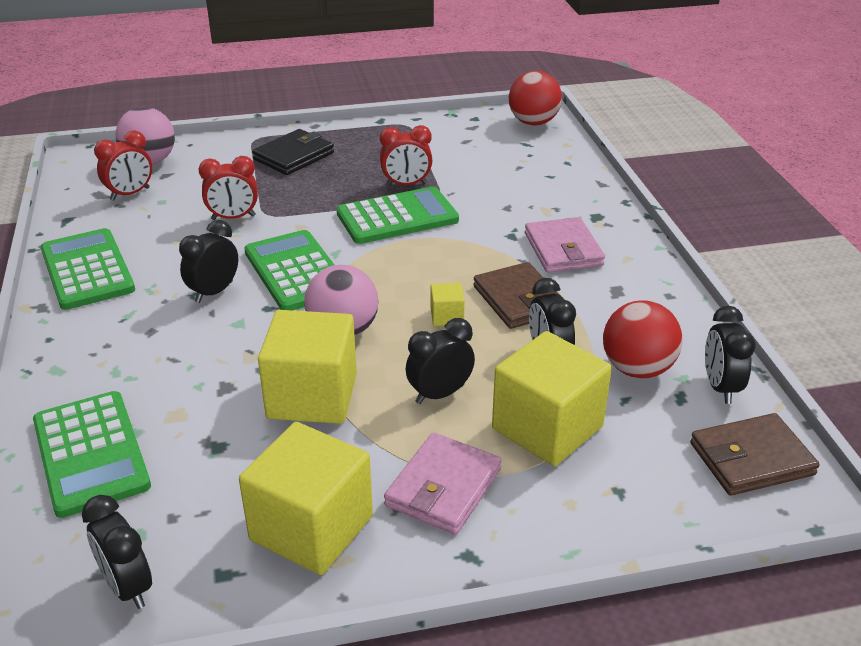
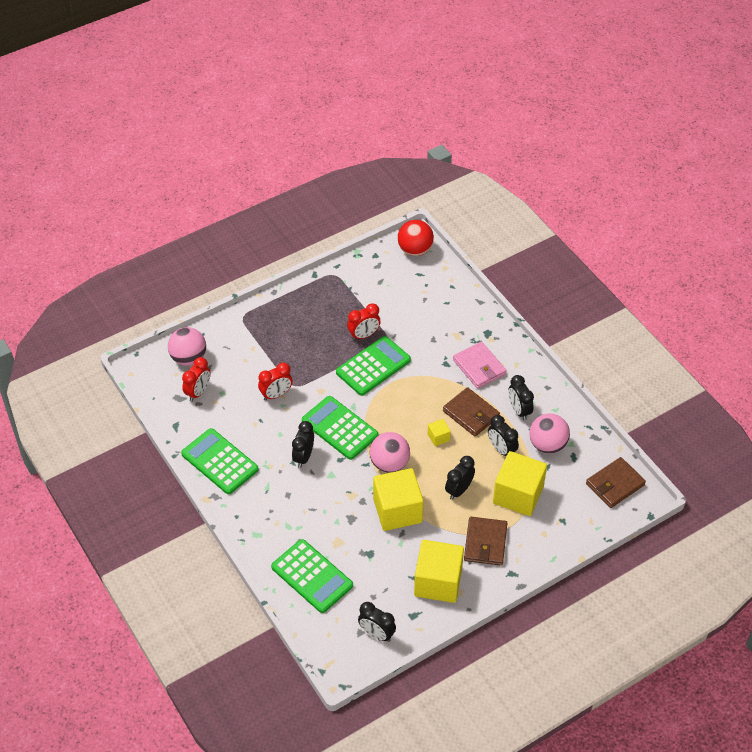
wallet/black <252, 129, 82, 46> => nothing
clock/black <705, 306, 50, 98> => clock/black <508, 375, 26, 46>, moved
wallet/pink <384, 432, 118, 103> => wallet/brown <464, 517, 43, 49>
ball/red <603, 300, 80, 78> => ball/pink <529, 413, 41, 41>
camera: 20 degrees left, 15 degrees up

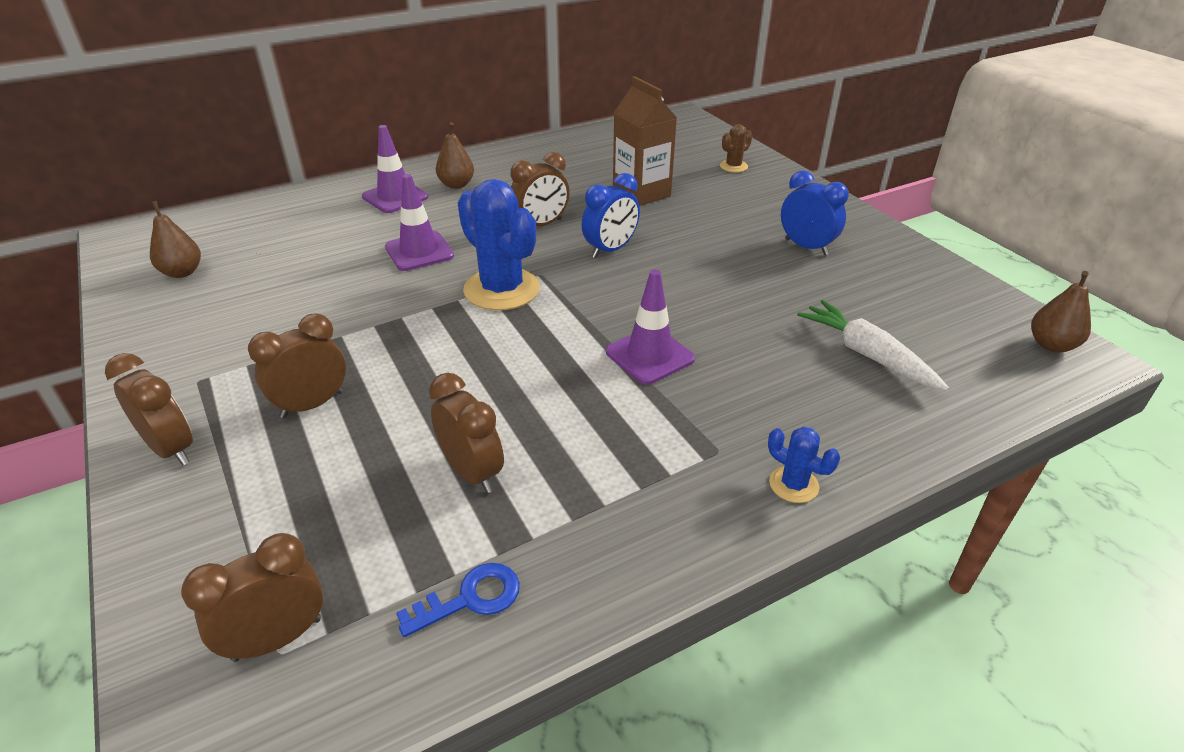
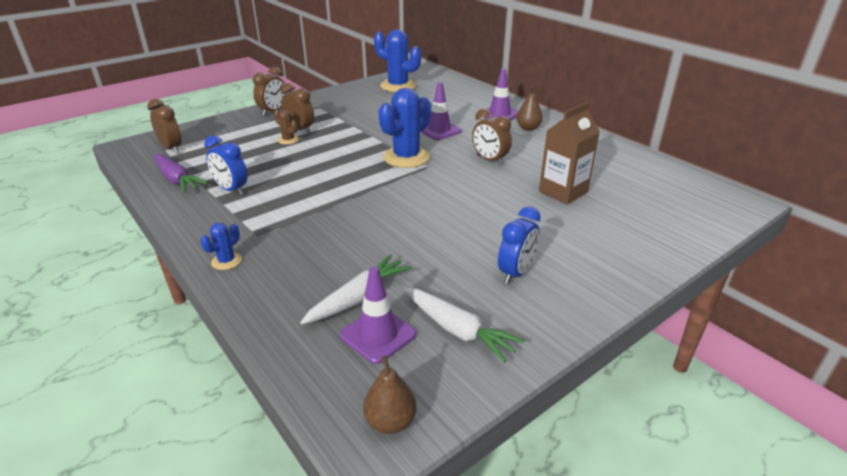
clock/brown <429, 373, 75, 120> => nothing
nothing => carrot/white <404, 288, 121, 75>
clock/blue <582, 173, 58, 85> => clock/blue <204, 135, 44, 60>, moved
traffic cone/purple <606, 269, 89, 116> => traffic cone/purple <340, 267, 76, 97>, moved
cactus/brown <720, 124, 32, 48> => cactus/brown <274, 110, 25, 35>, moved
pear/brown <150, 201, 51, 77> => cactus/blue <374, 30, 47, 62>
key/blue <396, 563, 124, 74> => carrot/purple <154, 154, 54, 39>
camera: 80 degrees right, 5 degrees down

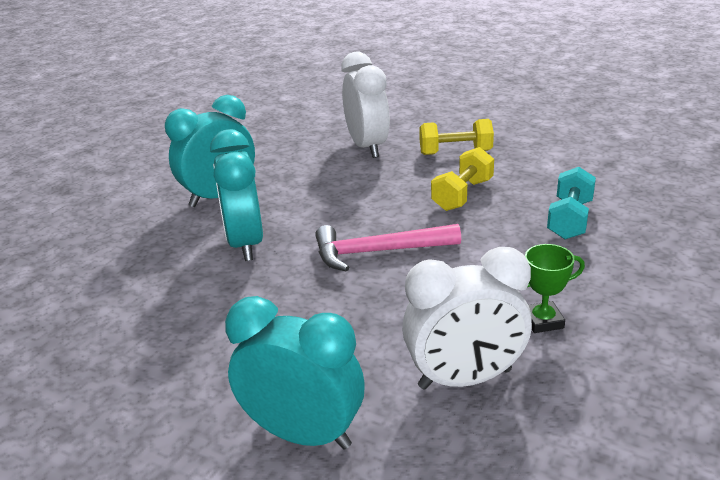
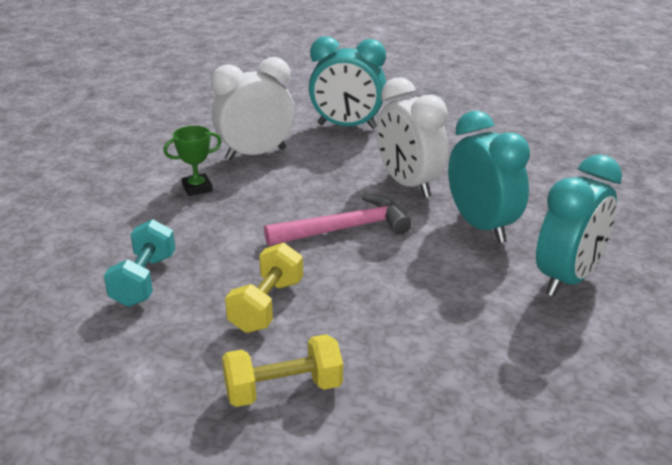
clock/white <342, 51, 48, 107> => clock/white <376, 77, 72, 121>, moved
camera: 165 degrees right, 0 degrees up

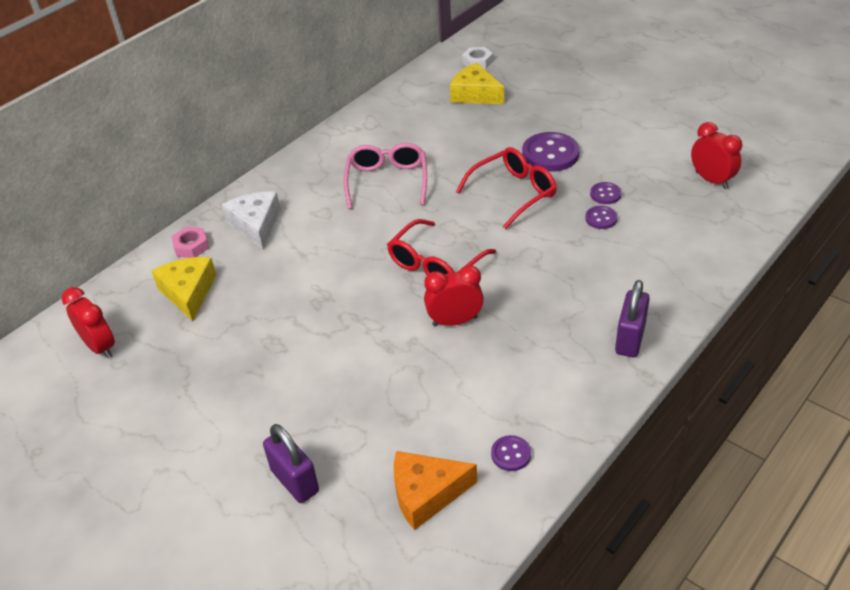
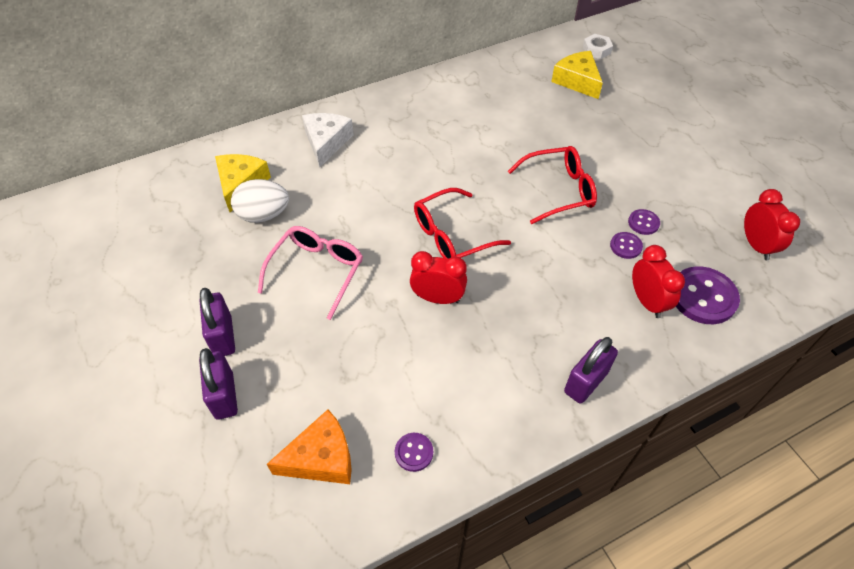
nut/pink <171, 226, 38, 32> => nothing
nothing => padlock/purple <200, 288, 35, 68>
nothing => egg/white <231, 179, 58, 44>
clock/red <62, 287, 53, 72> => clock/red <632, 245, 53, 73>, moved
glasses/pink <344, 143, 83, 66> => glasses/pink <258, 226, 105, 94>, moved
button/purple <522, 132, 58, 40> => button/purple <676, 266, 64, 58>, moved
cheese/orange <394, 451, 83, 79> => cheese/orange <267, 409, 85, 75>, 150 degrees clockwise
camera: 20 degrees right, 10 degrees up

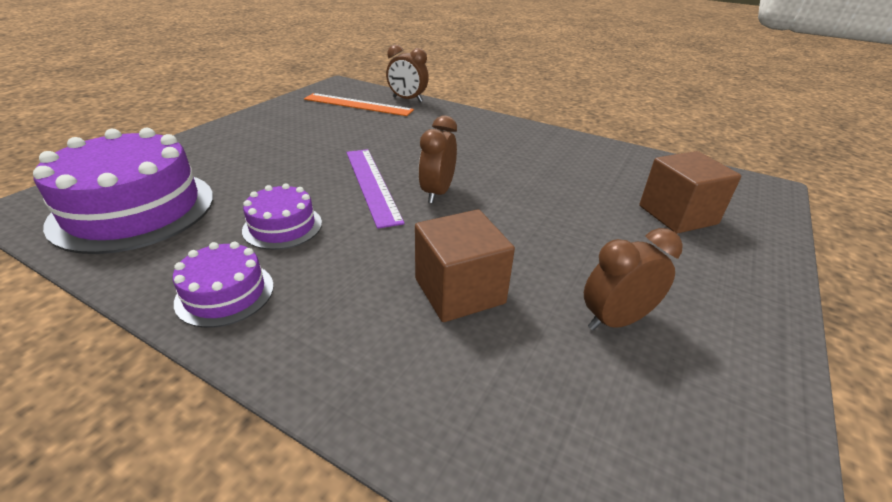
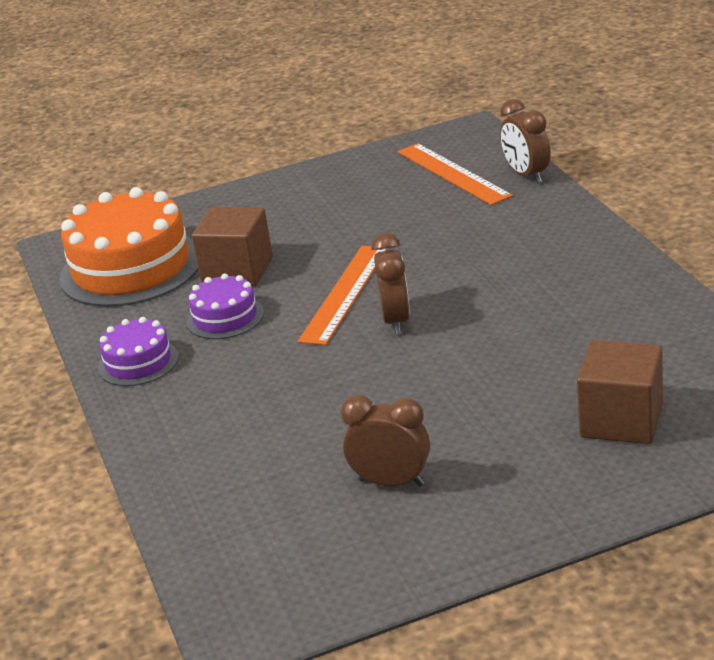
cube/brown <415, 209, 100, 113> => cube/brown <192, 207, 81, 79>, moved
cake/purple <33, 128, 180, 126> => cake/orange <59, 187, 140, 120>
ruler/purple <346, 149, 59, 80> => ruler/orange <298, 246, 90, 99>
clock/brown <418, 115, 39, 88> => clock/brown <371, 233, 39, 101>, 120 degrees clockwise
camera: 45 degrees right, 5 degrees down

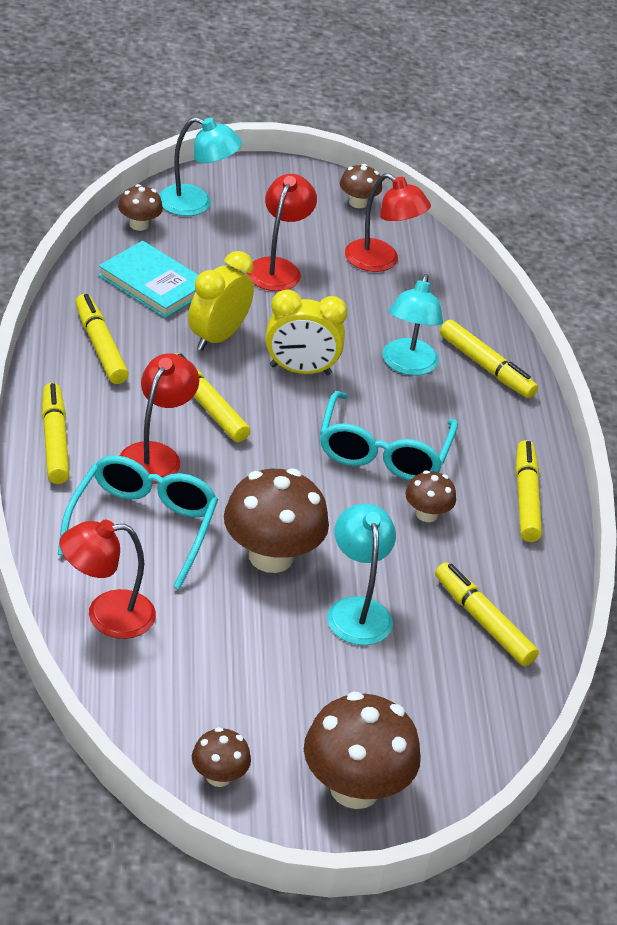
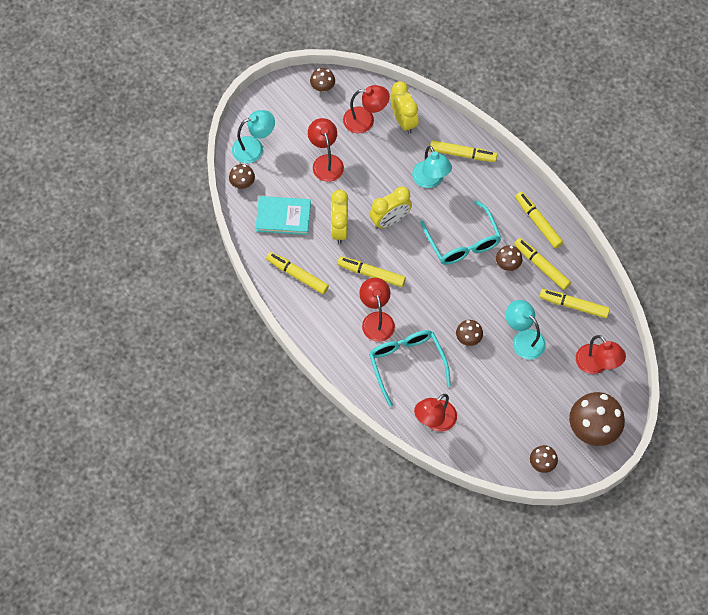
nothing => clock/yellow <390, 81, 29, 53>
nothing => lamp/red <576, 335, 50, 39>
marker/yellow <42, 383, 28, 101> => marker/yellow <514, 238, 57, 52>, moved
mushroom/brown <224, 468, 105, 105> => mushroom/brown <456, 320, 27, 26>, x0.51
camera: 30 degrees left, 25 degrees up

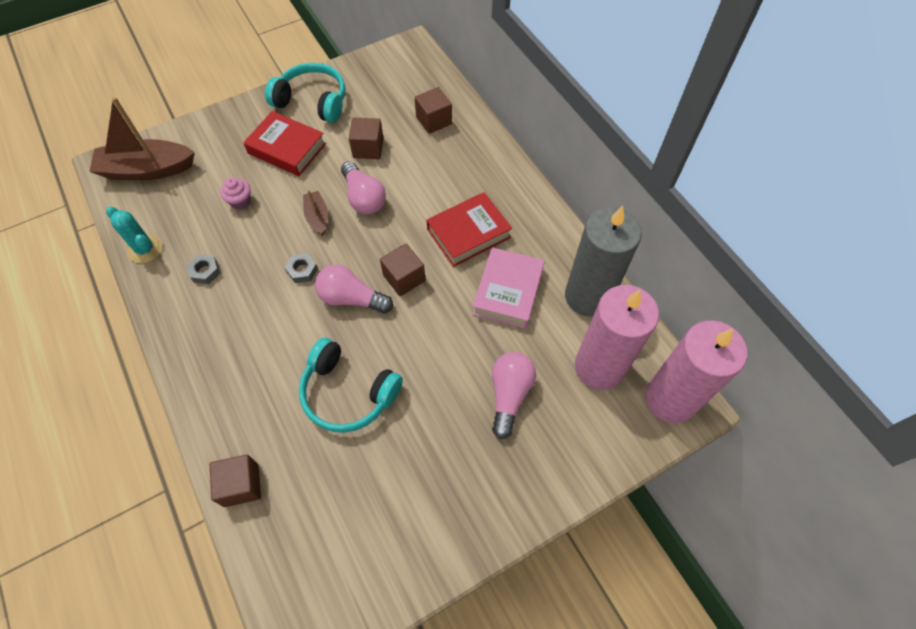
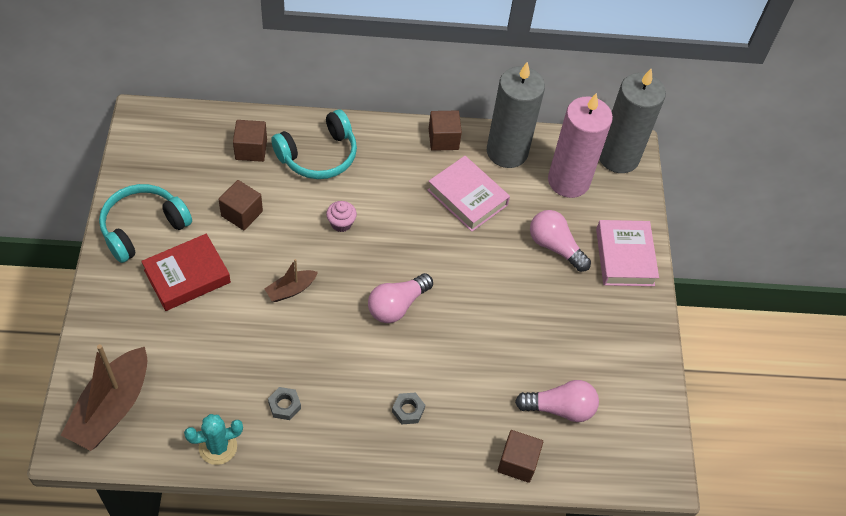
book/red <427, 192, 85, 75> => nothing
nothing => book/pink <596, 220, 63, 66>
cupcake/pink <220, 177, 31, 33> => cupcake/pink <326, 201, 31, 31>, moved
nut/grey <285, 253, 33, 30> => nut/grey <392, 392, 33, 33>, moved
headphones/turquoise <299, 338, 104, 95> => headphones/turquoise <271, 109, 86, 70>, moved
light bulb/pink <341, 161, 45, 53> => light bulb/pink <515, 380, 84, 42>, moved
cube/brown <380, 244, 45, 52> => cube/brown <429, 110, 33, 41>, moved
candle/pink <645, 321, 102, 103> => candle/grey <599, 68, 67, 105>
boat/brown <303, 190, 25, 46> => boat/brown <265, 259, 53, 43>, 45 degrees counterclockwise
camera: 65 degrees left, 5 degrees down

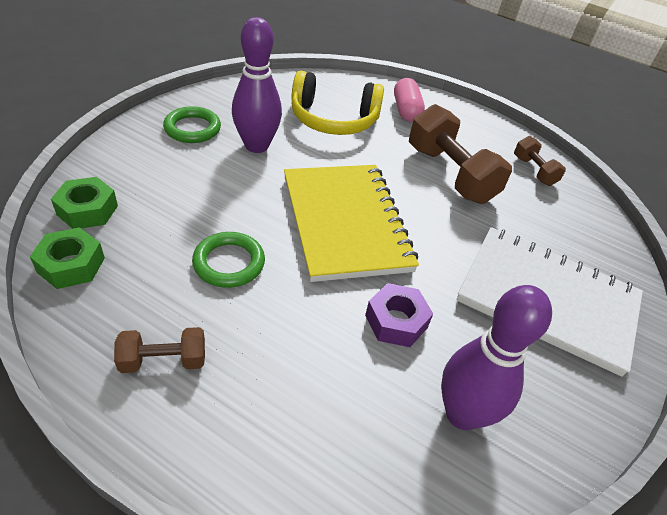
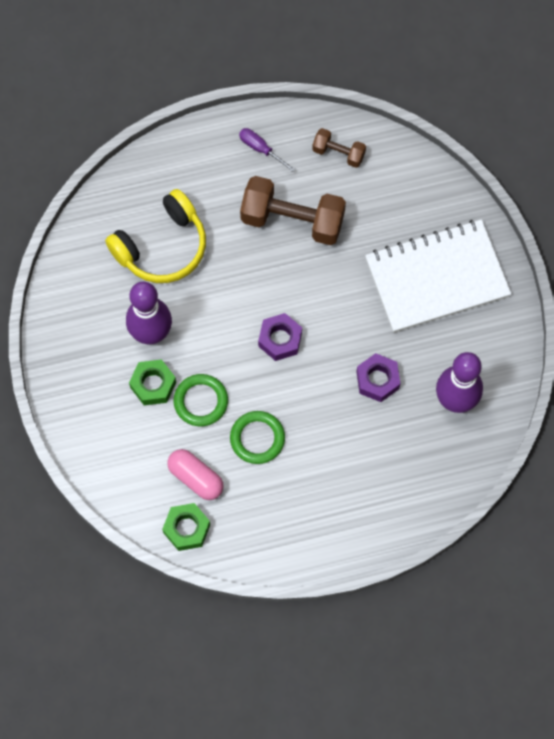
dumbbell/brown <114, 327, 91, 46> => nothing
nothing => screwdriver/purple <239, 128, 57, 44>
nut/green <51, 177, 67, 52> => nut/green <129, 359, 47, 46>, moved
ring/green <163, 106, 58, 37> => ring/green <174, 374, 54, 52>, moved
capsule/pink <394, 78, 31, 44> => capsule/pink <167, 449, 57, 51>, moved
notebook/yellow <284, 165, 135, 117> => nut/purple <258, 313, 44, 48>
camera: 40 degrees left, 25 degrees up

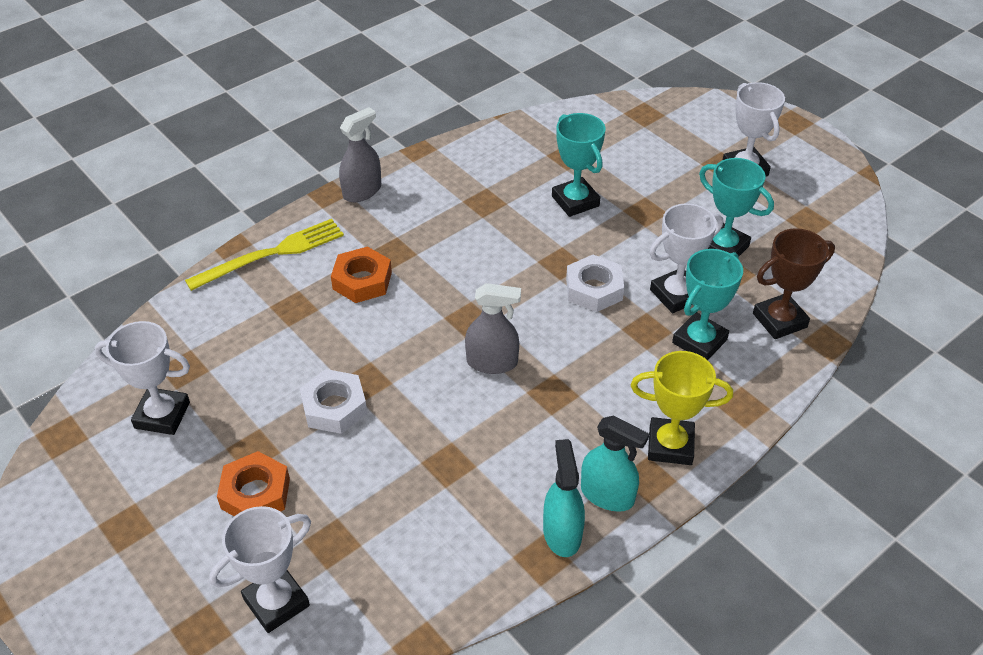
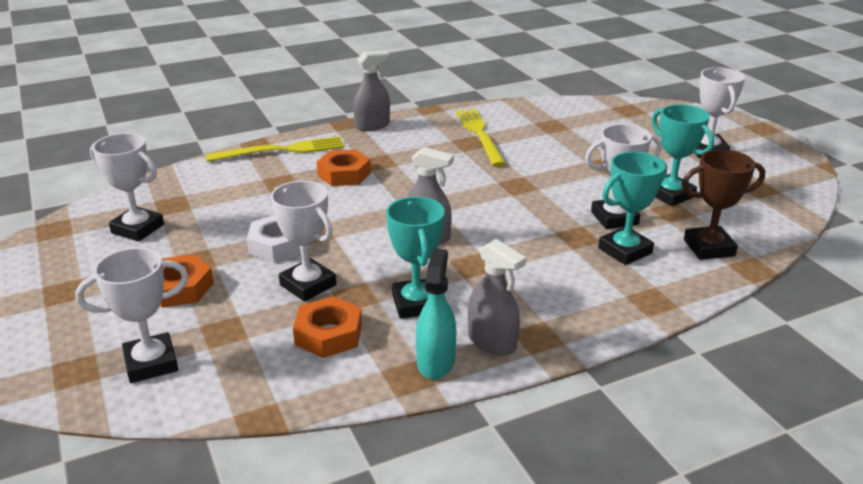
nut/white <566, 255, 58, 57> => nothing
trophy/yellow <631, 351, 102, 114> => nothing
nothing => trophy/white <271, 181, 65, 121>
nothing => nut/orange <293, 296, 69, 62>
nothing => fork/yellow <456, 109, 50, 58>
trophy/turquoise <552, 113, 54, 104> => trophy/turquoise <386, 197, 59, 122>, moved
spray bottle/turquoise <581, 416, 68, 96> => spray bottle/grey <468, 239, 58, 117>
camera: 15 degrees right, 15 degrees down

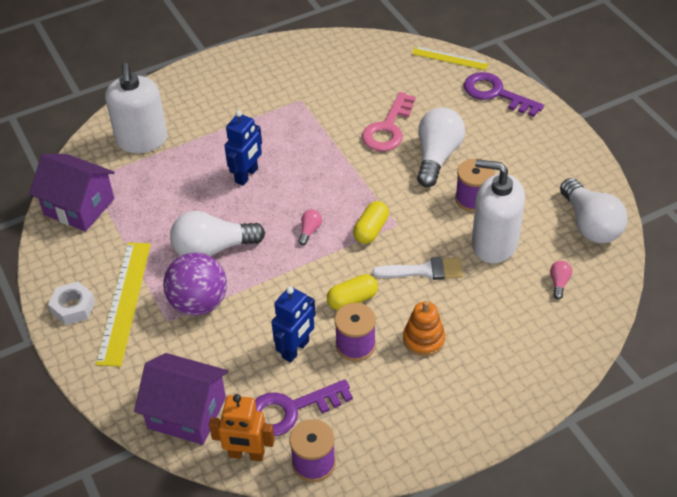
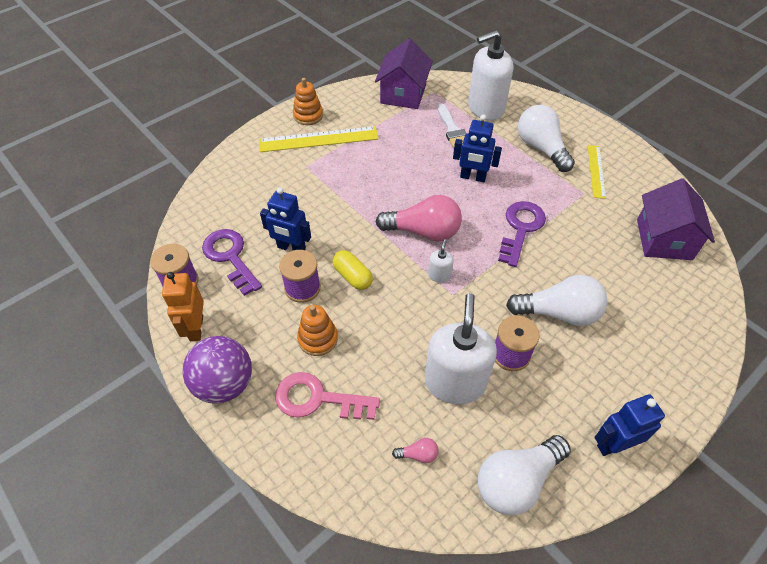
nothing => robot/blue <594, 394, 71, 62>
house/purple <134, 353, 94, 92> => house/purple <637, 178, 78, 82>, moved
ball/purple <163, 253, 64, 63> => ball/purple <182, 336, 70, 68>, moved
light bulb/white <170, 211, 95, 45> => light bulb/white <518, 105, 57, 67>, moved
robot/orange <209, 394, 65, 67> => robot/orange <162, 272, 42, 69>, moved
key/pink <362, 92, 54, 59> => key/pink <275, 372, 105, 48>, moved
brush/white <373, 257, 90, 23> => brush/white <437, 103, 30, 46>, moved
ruler/yellow <412, 46, 77, 24> => ruler/yellow <588, 145, 18, 54>, moved
key/purple <464, 72, 80, 45> => key/purple <498, 201, 48, 66>, moved
nut/white <48, 282, 47, 43> => stacking toy/orange <293, 78, 30, 47>
capsule/yellow <353, 201, 36, 43> => soap dispenser/white <428, 239, 26, 44>
light bulb/pink <298, 210, 24, 35> => light bulb/pink <376, 195, 86, 46>, x2.37
camera: 75 degrees right, 5 degrees up

